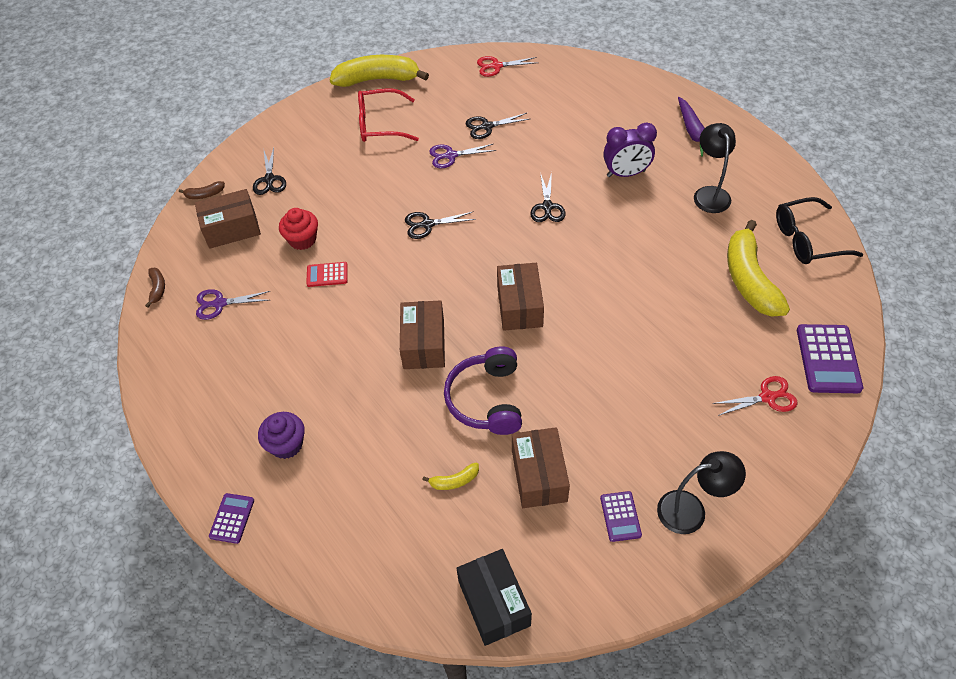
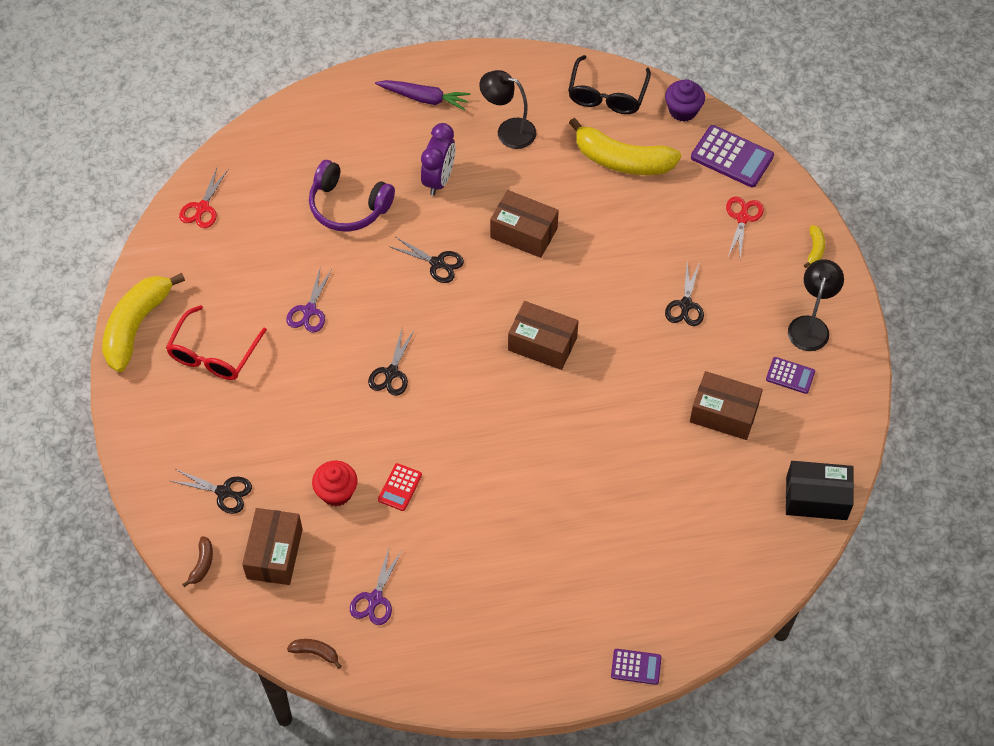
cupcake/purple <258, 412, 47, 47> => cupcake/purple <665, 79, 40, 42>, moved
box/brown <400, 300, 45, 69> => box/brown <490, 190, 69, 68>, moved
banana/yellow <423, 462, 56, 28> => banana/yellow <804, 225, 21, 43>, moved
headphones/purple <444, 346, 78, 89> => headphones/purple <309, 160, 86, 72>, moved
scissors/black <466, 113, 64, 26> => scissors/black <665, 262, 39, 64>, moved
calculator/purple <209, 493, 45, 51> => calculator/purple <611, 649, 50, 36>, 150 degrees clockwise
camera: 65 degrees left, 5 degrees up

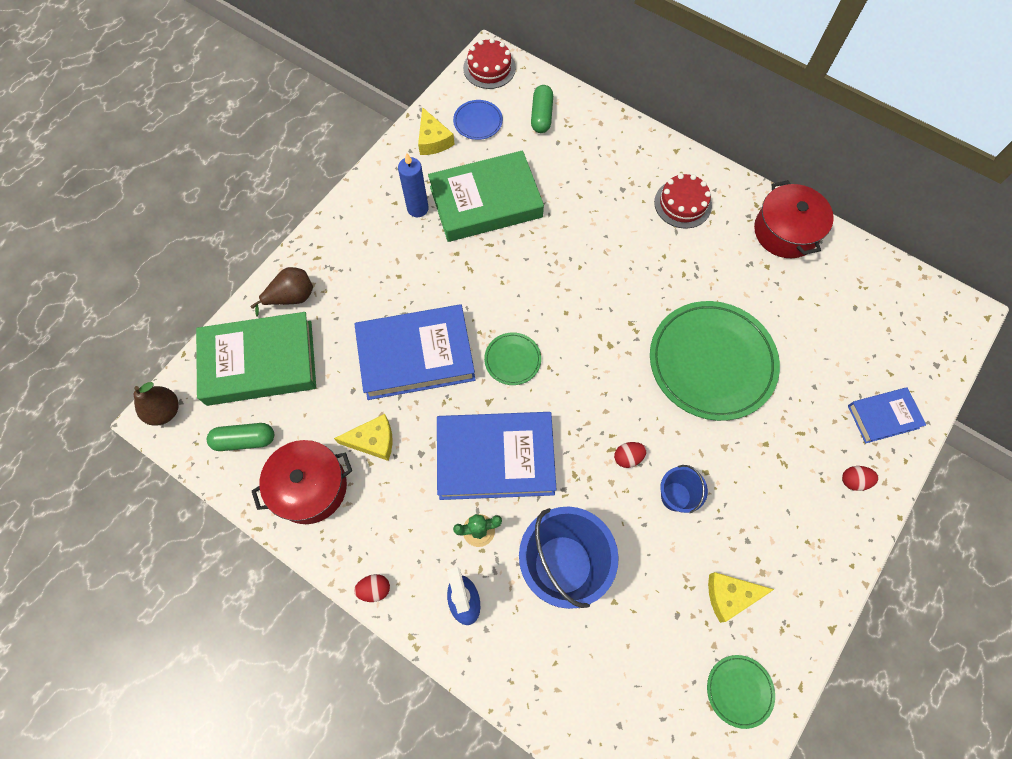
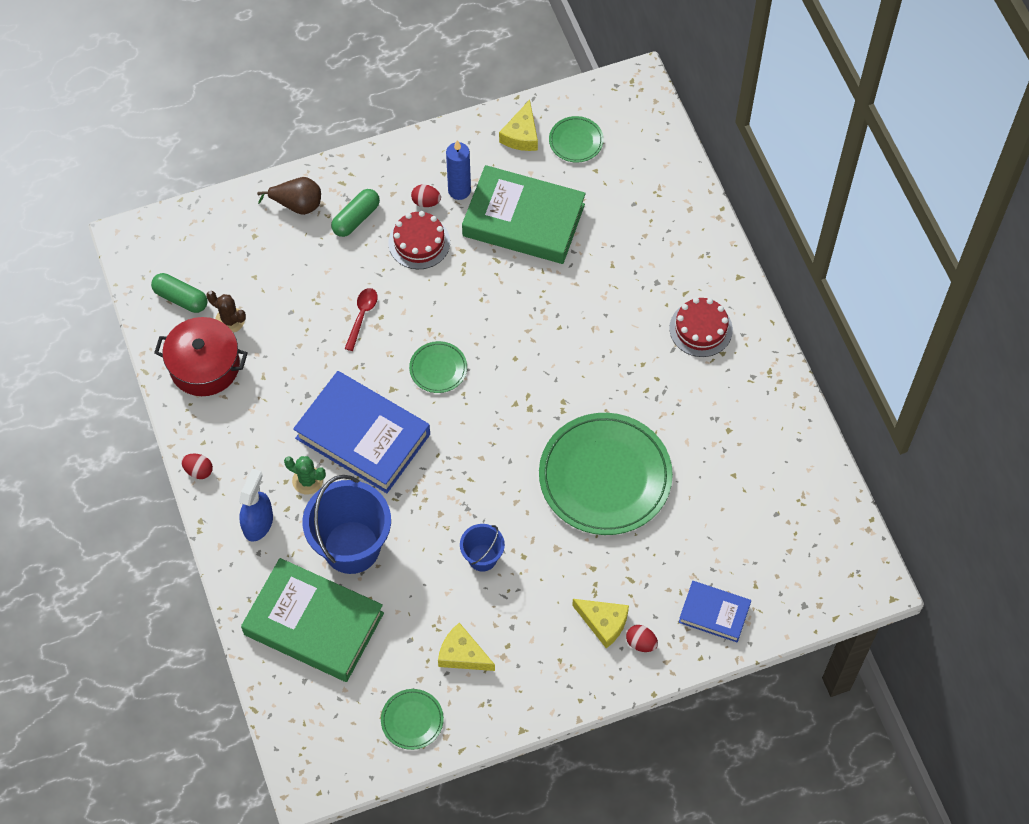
pear/brown <134, 382, 45, 43> => nothing
pot/red <754, 180, 80, 78> => nothing
nothing => cactus/brown <207, 291, 39, 42>
book/green <196, 312, 120, 94> => book/green <241, 558, 143, 124>, moved
cheese/yellow <334, 414, 58, 47> => cheese/yellow <572, 599, 57, 49>, moved
cake/red <463, 38, 53, 51> => cake/red <388, 211, 62, 58>, moved
capsule/green <531, 85, 22, 48> => capsule/green <331, 189, 49, 48>, moved
egg/red <614, 442, 33, 26> => egg/red <411, 184, 30, 23>, moved
book/blue <354, 305, 122, 95> => spoon/red <345, 288, 33, 63>
plate/blue <453, 100, 50, 40> => plate/green <549, 116, 55, 46>
camera: 35 degrees right, 5 degrees down

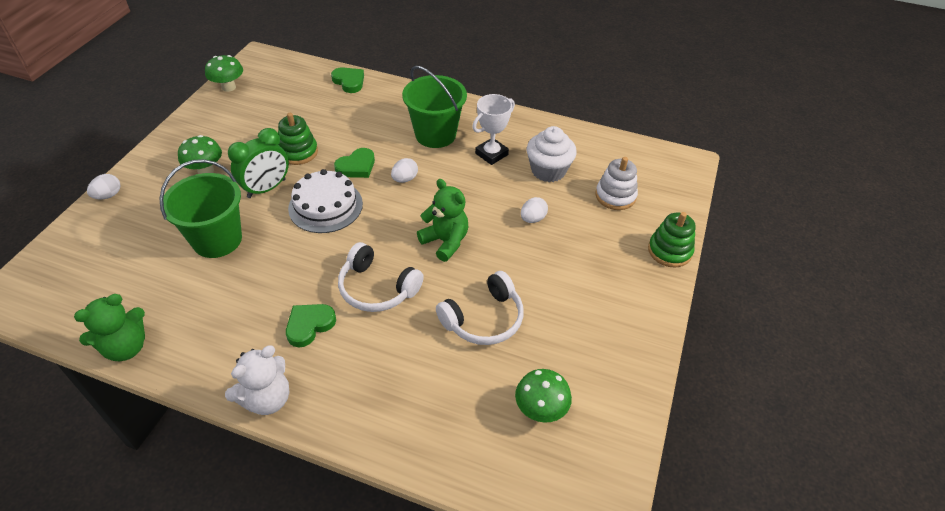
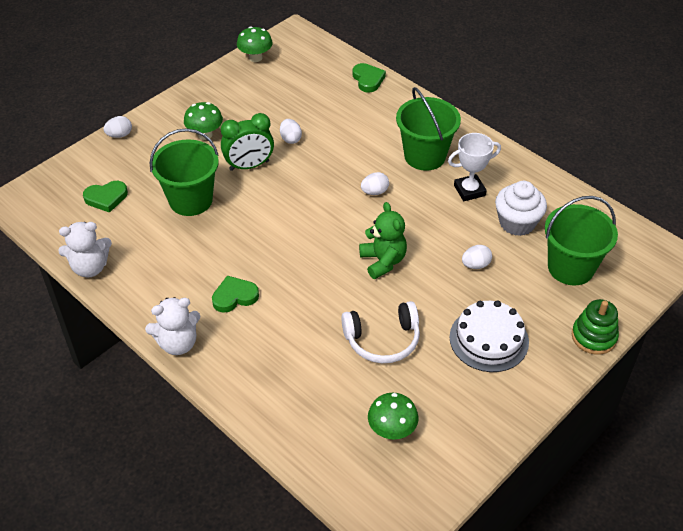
headphones/white <338, 242, 86, 70> => nothing
cake/white <288, 169, 75, 64> => cake/white <449, 300, 80, 72>, moved
heart/green <334, 148, 41, 30> => heart/green <83, 181, 45, 32>, moved
stacking toy/green <278, 113, 40, 52> => egg/white <280, 119, 22, 25>
stacking toy/white <596, 157, 42, 53> => bucket/green <545, 196, 73, 90>
teddy bear/green <74, 294, 71, 67> => teddy bear/white <58, 222, 54, 55>
camera: 25 degrees right, 0 degrees up

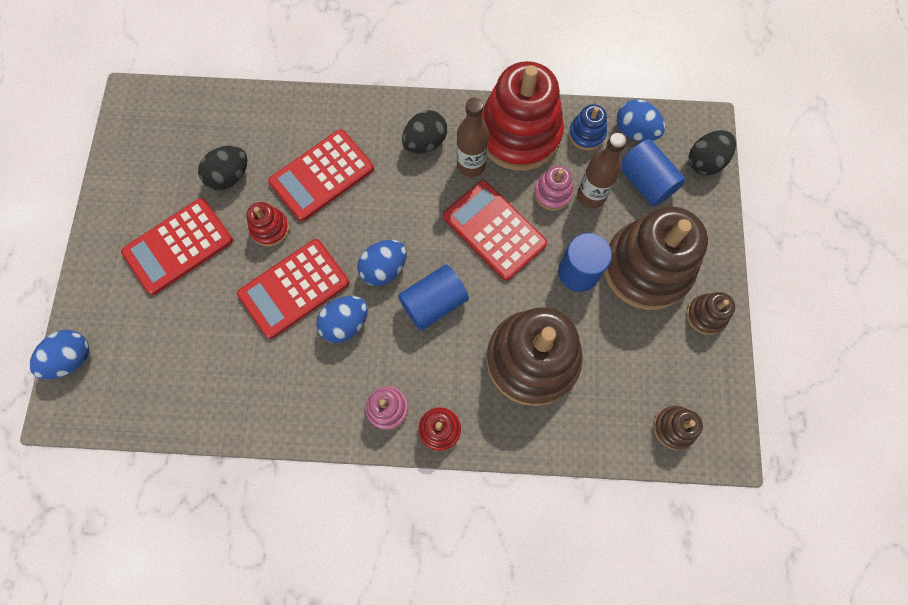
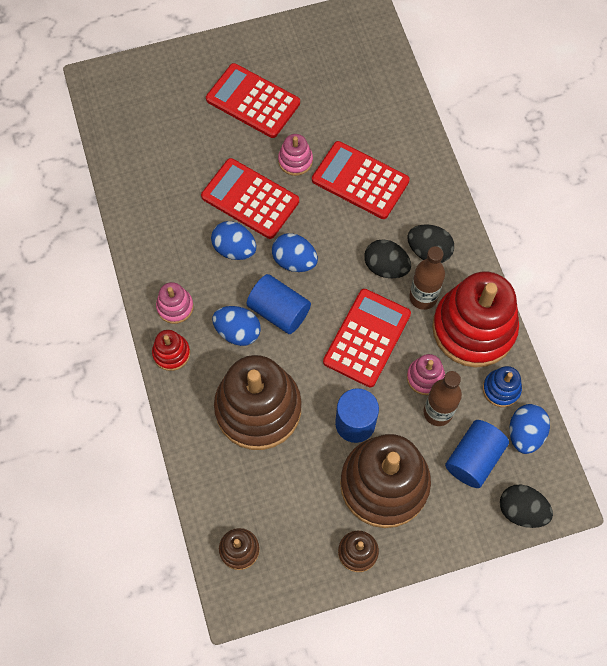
egg/blue <29, 330, 60, 49> => egg/blue <212, 306, 49, 40>, moved
egg/black <198, 146, 49, 44> => egg/black <364, 240, 47, 38>, moved
stacking toy/red <246, 202, 43, 44> => stacking toy/pink <278, 134, 35, 42>
camera: 70 degrees right, 5 degrees down

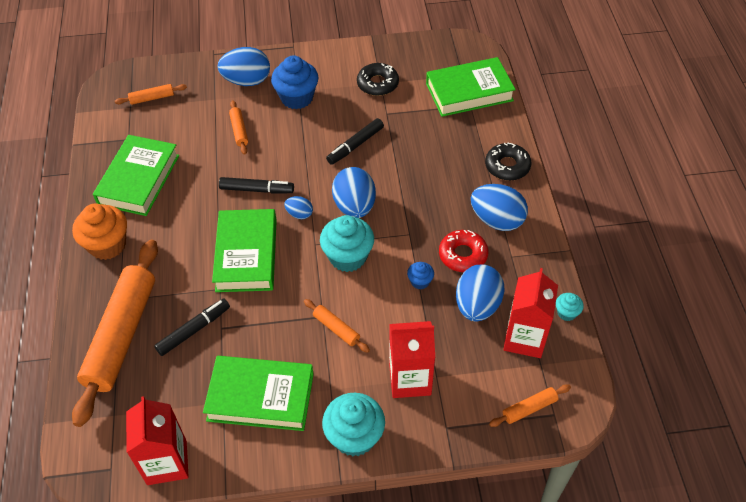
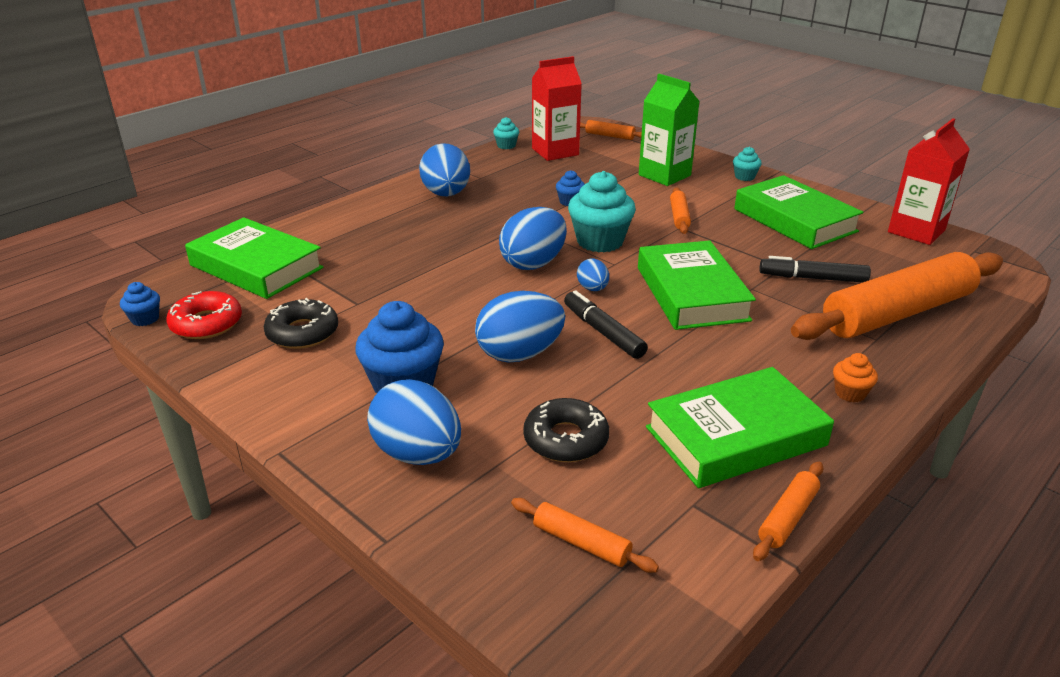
marker/black <326, 118, 58, 47> => nothing
nothing => cupcake/blue <120, 282, 40, 44>
rolling pin/orange <229, 100, 19, 55> => rolling pin/orange <753, 462, 70, 99>, moved
donut/red <439, 230, 49, 42> => donut/red <166, 291, 76, 48>, moved
egg/blue <456, 264, 49, 58> => egg/blue <475, 291, 90, 72>, moved
donut/black <485, 142, 46, 39> => donut/black <523, 398, 86, 64>, moved
carton/red <389, 321, 46, 77> => carton/green <639, 74, 61, 112>
book/green <212, 209, 65, 83> => book/green <638, 240, 118, 90>, 60 degrees counterclockwise
cupcake/orange <72, 203, 55, 57> => cupcake/orange <833, 353, 45, 49>, x0.49
cupcake/turquoise <322, 393, 63, 64> => cupcake/turquoise <733, 147, 29, 34>, x0.49
camera: 130 degrees left, 20 degrees down

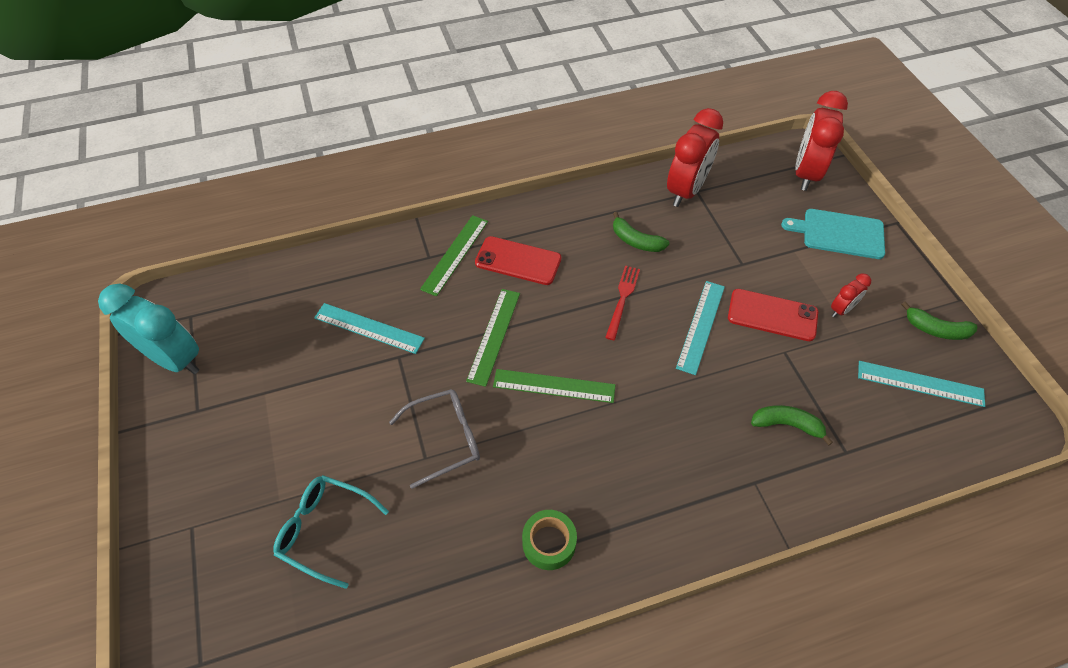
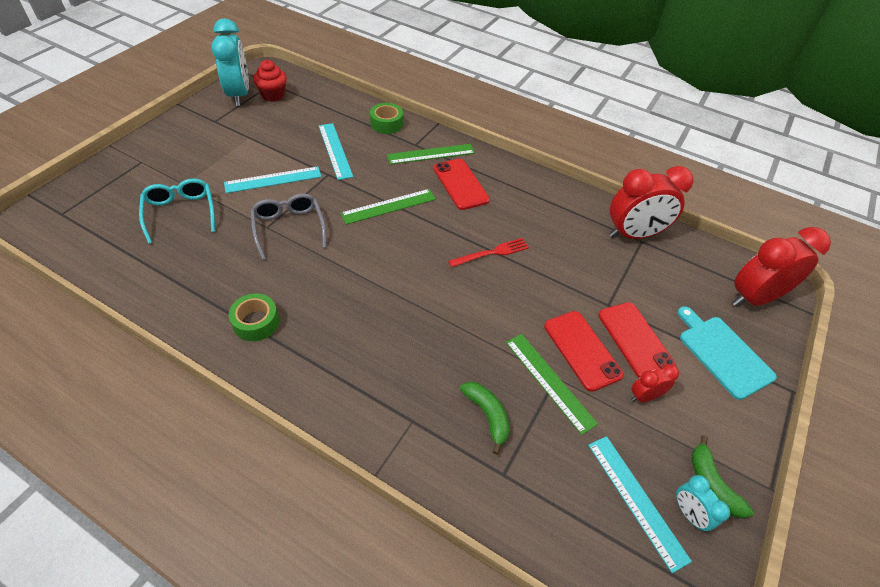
banana/green <613, 212, 57, 40> => nothing
nothing => cupcake/red <253, 60, 34, 42>
nothing => tape/green <370, 103, 33, 31>
nothing => phone/red <598, 302, 78, 76>
nothing => clock/turquoise <676, 475, 54, 56>
ruler/green <493, 369, 122, 34> => ruler/green <506, 334, 92, 101>, moved
ruler/turquoise <676, 281, 49, 94> => ruler/turquoise <224, 167, 97, 26>, moved
glasses/grey <389, 389, 91, 100> => glasses/grey <251, 193, 75, 67>, 135 degrees counterclockwise
clock/red <831, 273, 40, 44> => clock/red <631, 364, 48, 38>, 150 degrees clockwise
camera: 45 degrees right, 5 degrees down

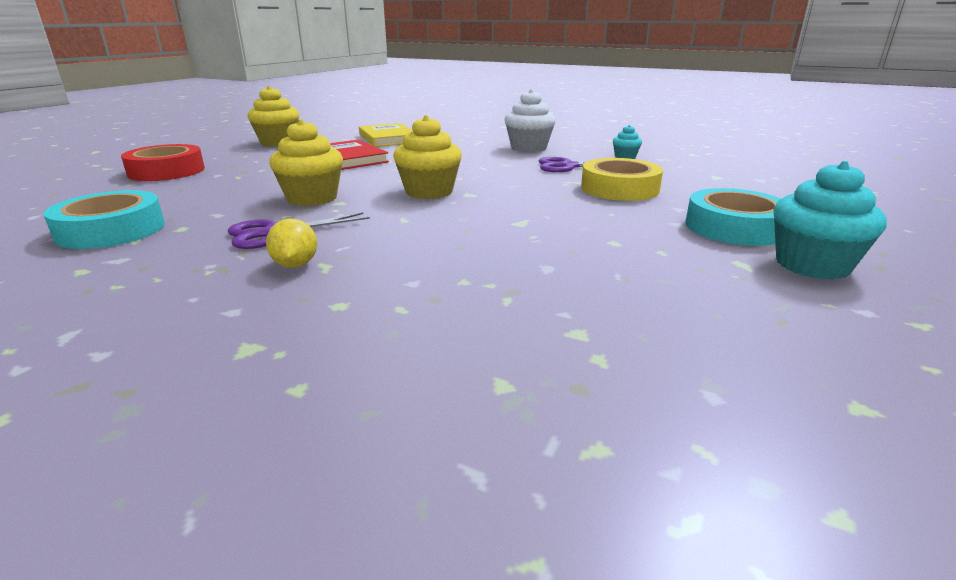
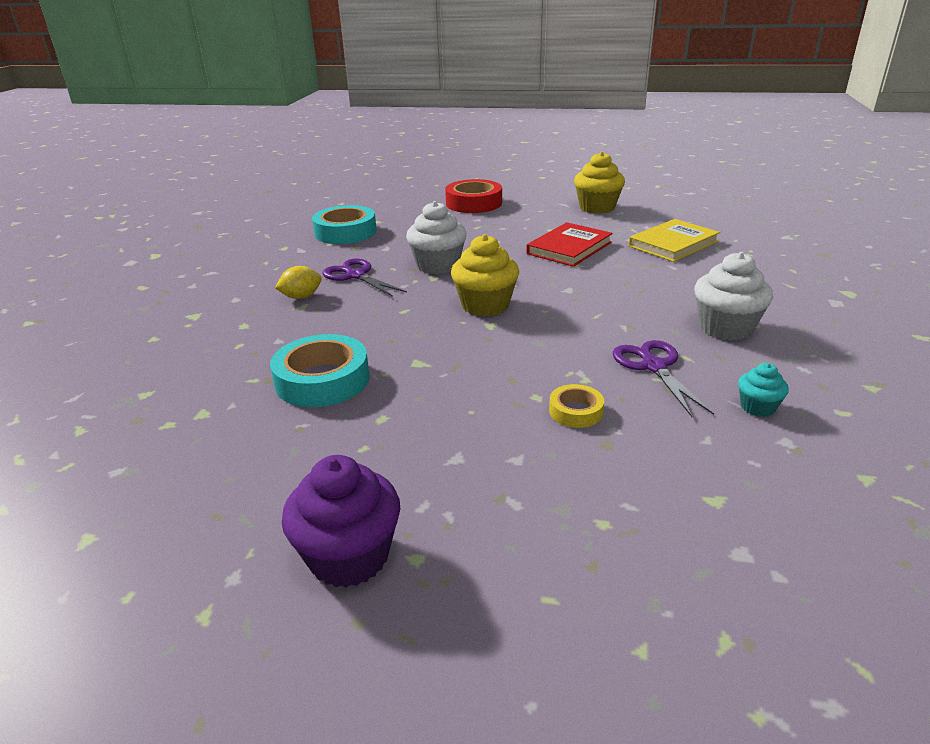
tape/turquoise <685, 188, 96, 58> => tape/turquoise <270, 334, 100, 73>, moved
cupcake/yellow <269, 119, 74, 87> => cupcake/white <406, 201, 61, 73>
cupcake/turquoise <773, 161, 114, 119> => cupcake/purple <282, 455, 118, 133>
tape/yellow <581, 158, 82, 43> => tape/yellow <549, 384, 55, 44>, x0.52
camera: 75 degrees right, 5 degrees up

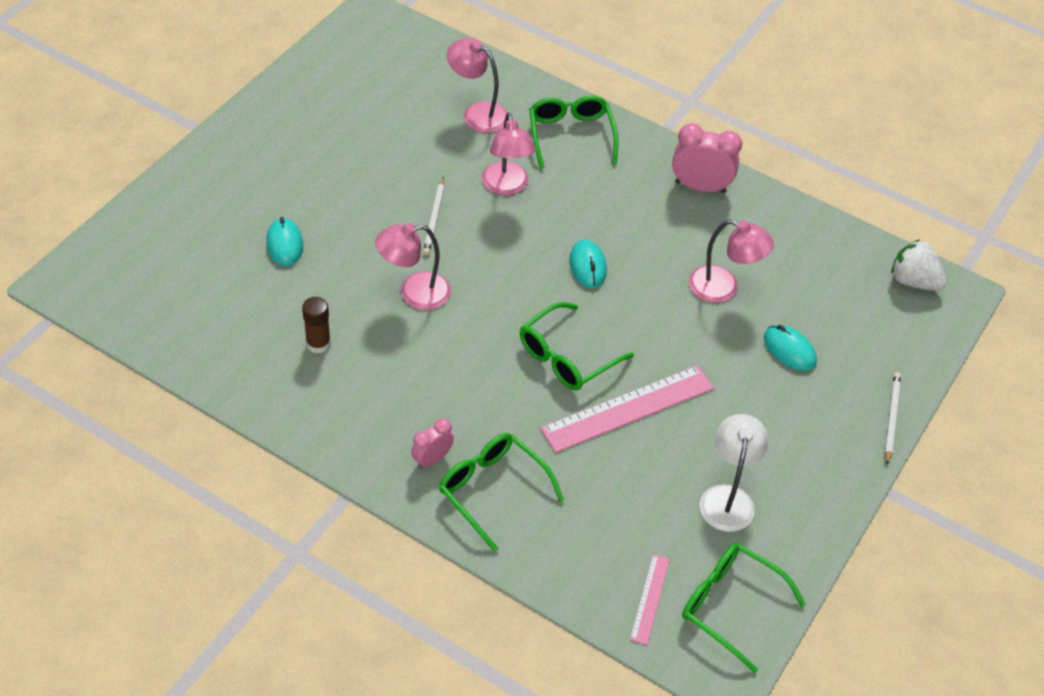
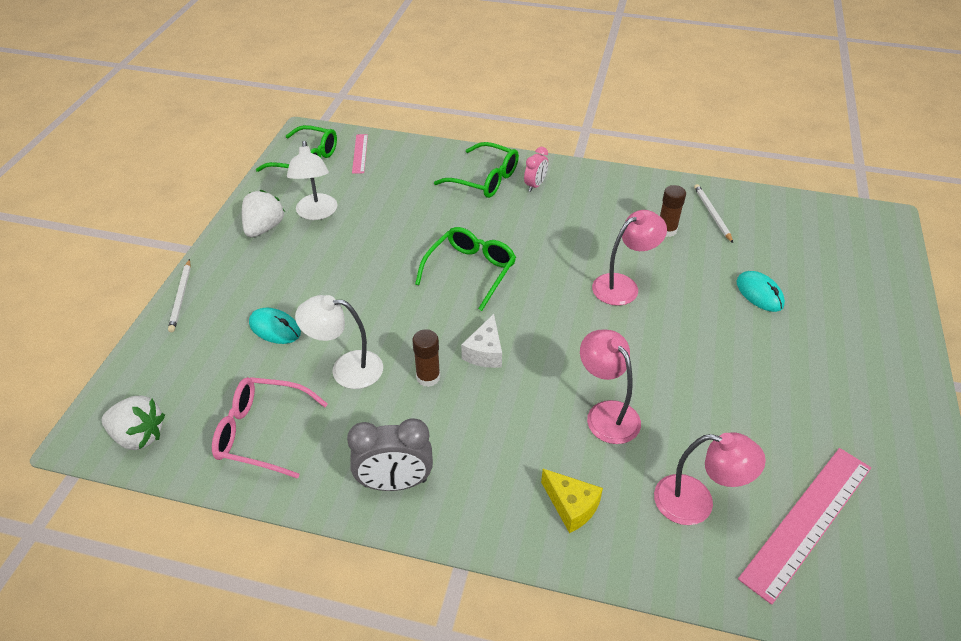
nothing => glasses/pink <212, 377, 116, 102>
nothing => strawberry/white <242, 190, 43, 48>
nothing => glue stick/brown <412, 329, 28, 58>
pencil/white <423, 177, 22, 78> => pencil/white <694, 184, 39, 59>, moved
ruler/pink <540, 365, 174, 88> => ruler/pink <738, 448, 133, 157>, moved
glasses/green <529, 95, 90, 74> => cheese/yellow <541, 469, 62, 64>
mouse/turquoise <569, 240, 38, 48> => cheese/white <461, 314, 41, 54>
clock/pink <672, 123, 70, 70> => clock/grey <347, 418, 86, 73>
lamp/pink <689, 219, 85, 84> => lamp/white <295, 295, 88, 94>
camera: 165 degrees right, 5 degrees down

